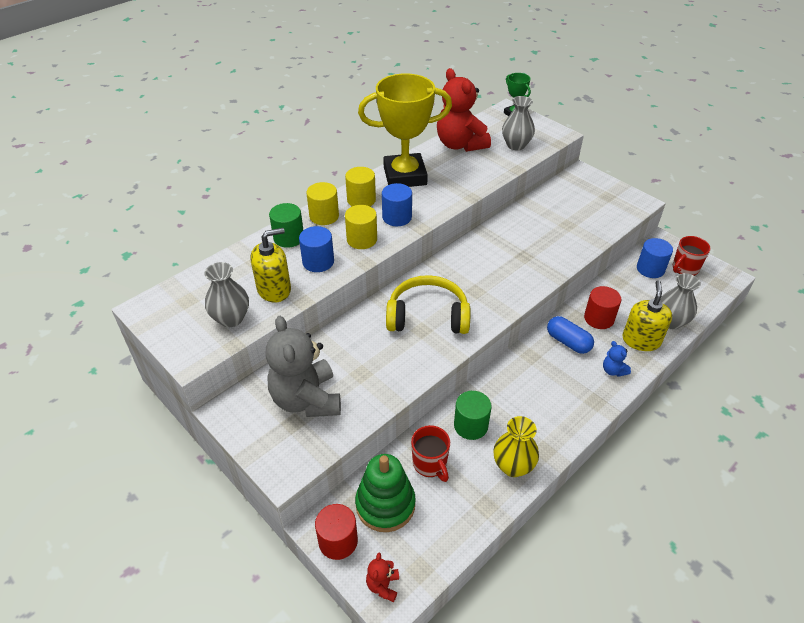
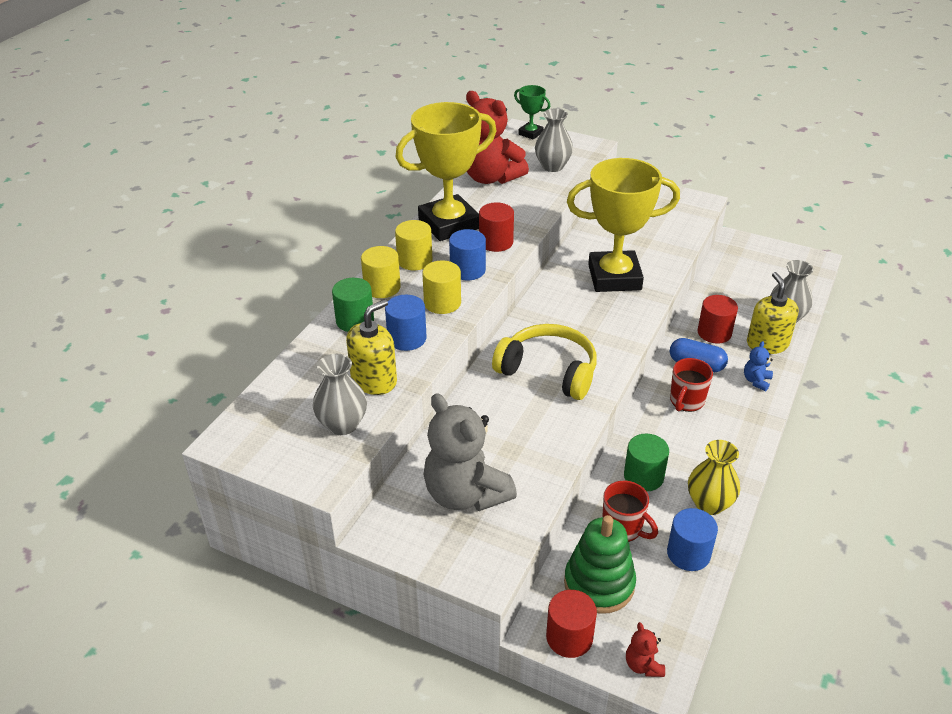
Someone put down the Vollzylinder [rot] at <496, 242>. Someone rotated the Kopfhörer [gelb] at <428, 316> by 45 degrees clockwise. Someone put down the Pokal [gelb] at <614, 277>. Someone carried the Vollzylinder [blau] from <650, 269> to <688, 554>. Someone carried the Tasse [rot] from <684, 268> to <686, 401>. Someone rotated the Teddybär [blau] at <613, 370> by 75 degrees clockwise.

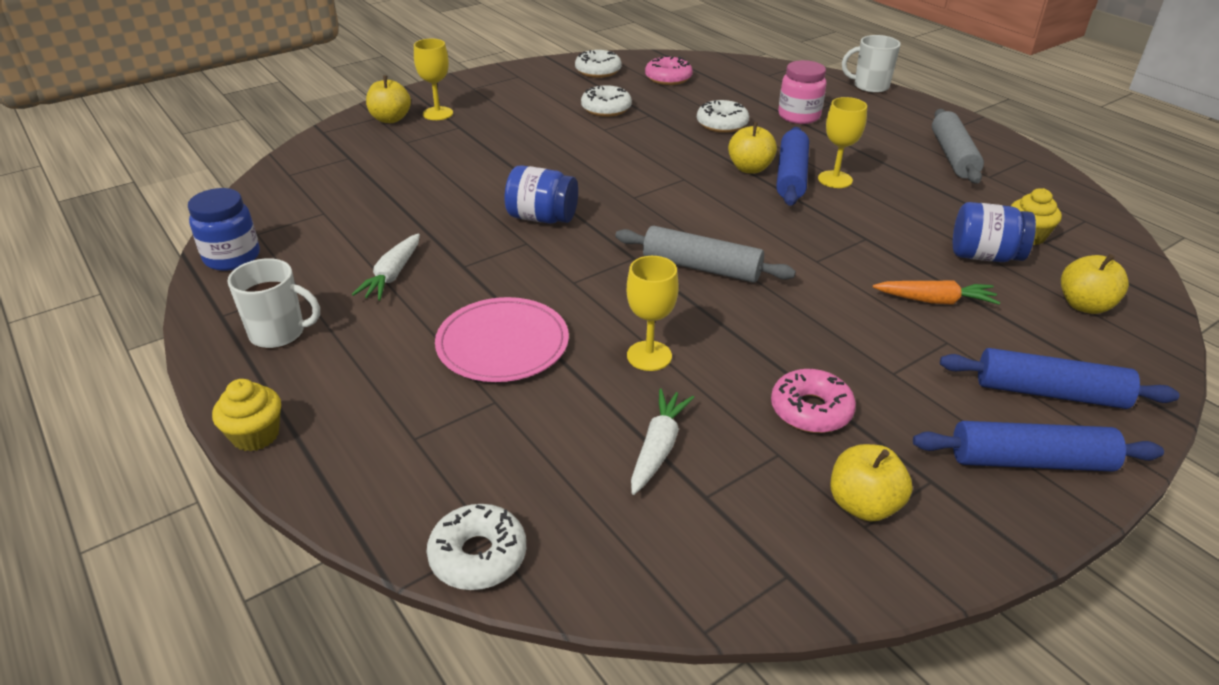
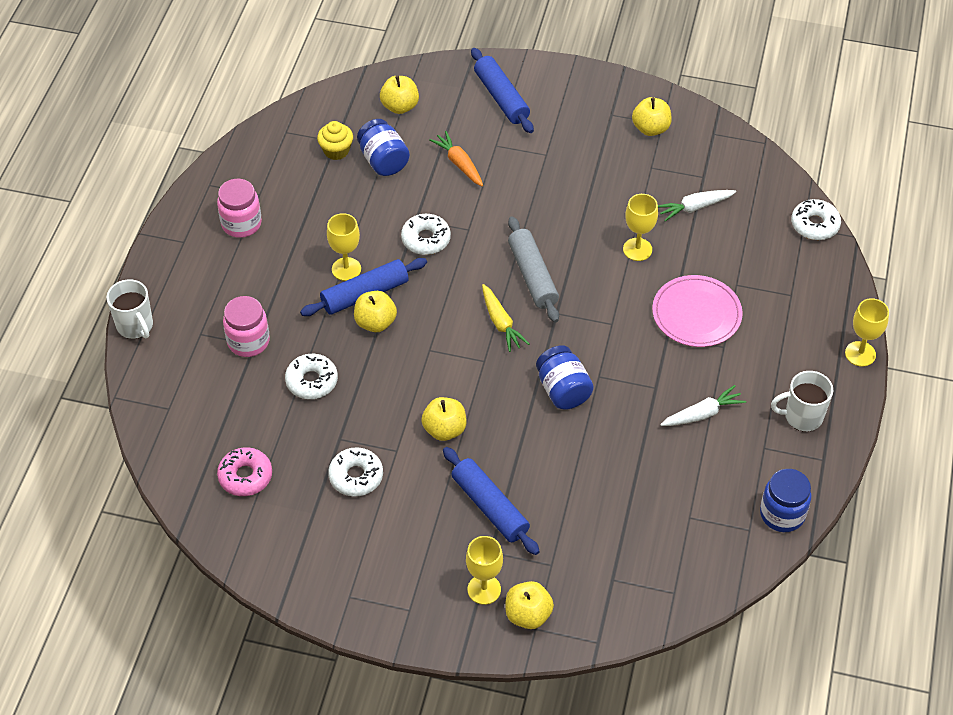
Someone swapped the Nudelholz [grau] at <953, 156> for the Einmachglas [rosa] at <241, 224>. Someone carried the Donut [weiß] from <598, 71> to <426, 239>. Someone put down the Apfel [gelb] at <444, 429>. Someone carried the Nudelholz [blau] from <1030, 461> to <490, 507>. Someone put down the Karotte [gelb] at <501, 323>. Someone rotated the Tasse [weiß] at <279, 333> by 60 degrees counterclockwise. Someone swapped the Muffin [gelb] at <256, 435> for the Kelch [gelb] at <860, 354>. Someone took away the Donut [rosa] at <811, 410>.

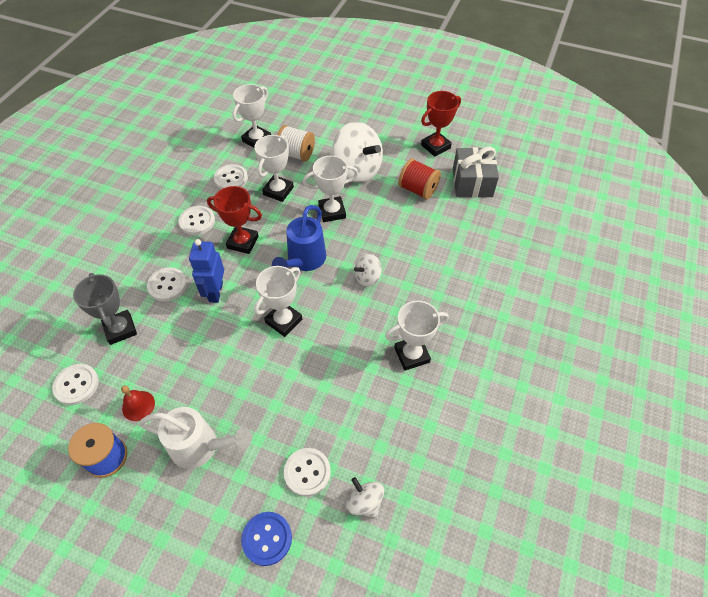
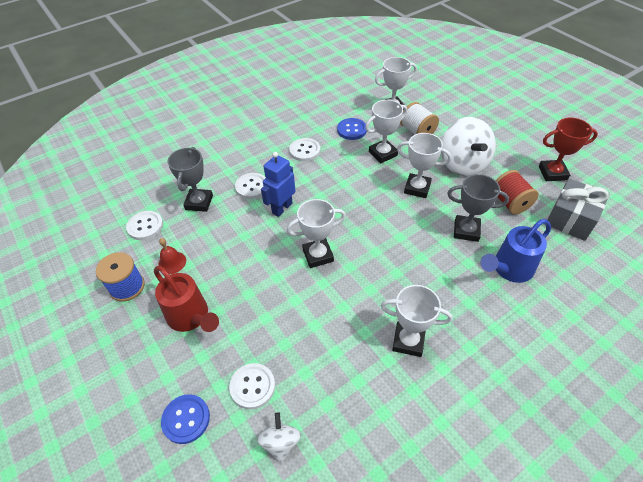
Someone repainted the Gießkanne [weiß] at <201, 447>, which became the Gießkanne [rot] at <191, 317>. Someone repainted the Knopf [weiß] at <231, 179>, which became the Knopf [blau] at <352, 130>. Someone put down the Pokal [grau] at <466, 231>. Someone carried the Gießkanne [blau] from <304, 260> to <509, 269>. Someone took away the Pokal [rot] at <243, 242>. Someone took away the Kreisel [weiß] at <367, 277>.

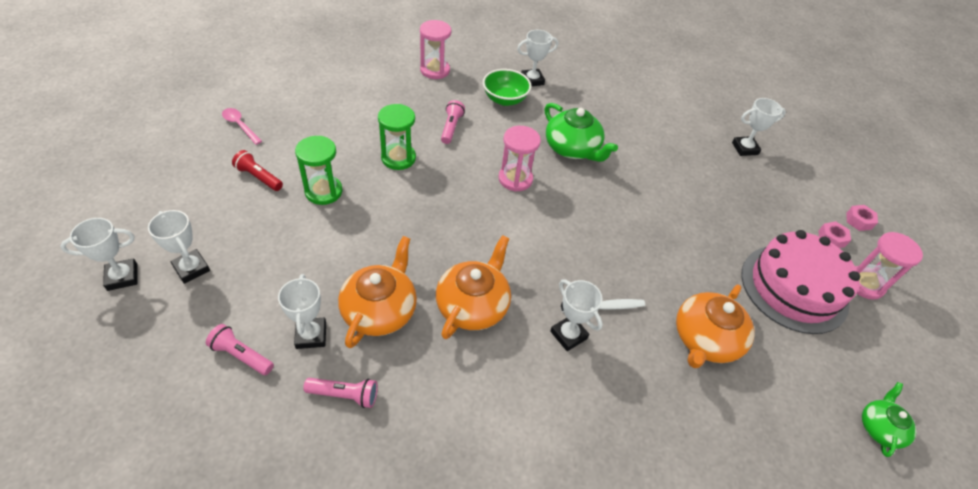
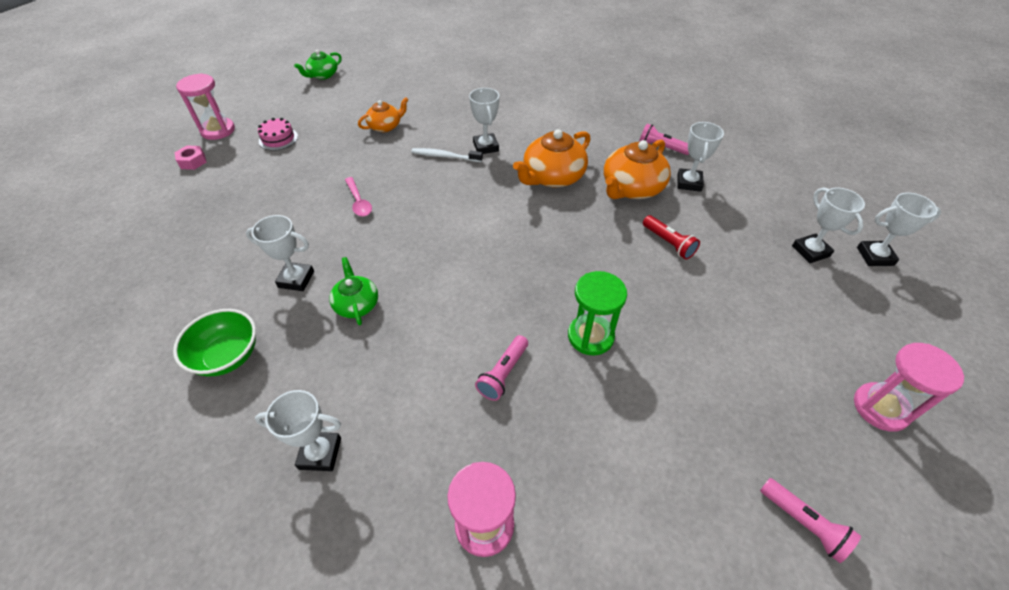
Someone carried the Schüssel [grün] from <505, 99> to <228, 356>. Someone carried the Pokal [weiß] from <744, 148> to <296, 279>. Someone scaled the Kuchen [rosa] at <794, 288> by 0.42. Someone scaled the Teekanne [grün] at <572, 148> by 0.60. Someone carried the Löffel [rosa] from <240, 125> to <359, 202>. Someone scaled the Teekanne [orange] at <705, 339> by 0.60. Someone carried the Taschenlampe [rot] from <259, 177> to <668, 243>. Someone carried the Taschenlampe [rosa] from <241, 355> to <803, 523>. Someone carried the Sanduhr [rosa] from <515, 179> to <880, 408>. Someone took away the Sanduhr [grün] at <323, 191>. Someone took away the Sechskantmutter [rosa] at <858, 221>.

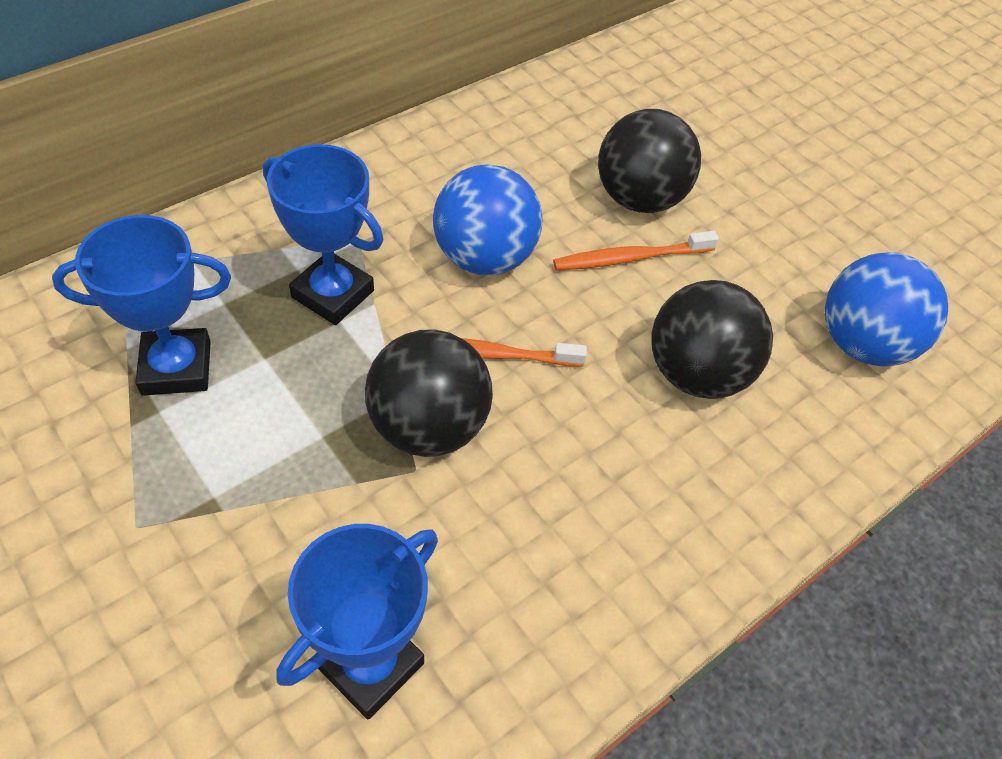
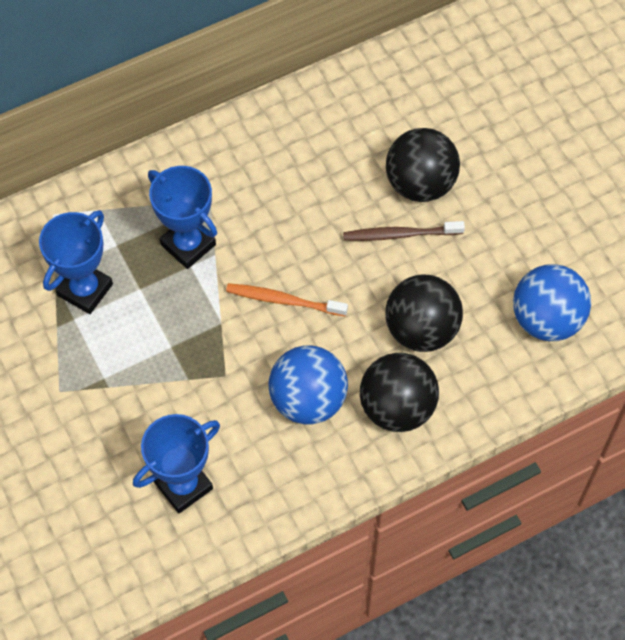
Someone rotated the Pokal [blau] at <176, 367> by 60 degrees counterclockwise. Someone carried the Ball [blau] from <484, 258> to <308, 400>. Someone repainted the Zahnbürste [orange] at <629, 258>, which became the Zahnbürste [braun] at <399, 234>. Someone carried the Ball [schwarz] from <428, 426> to <397, 407>.

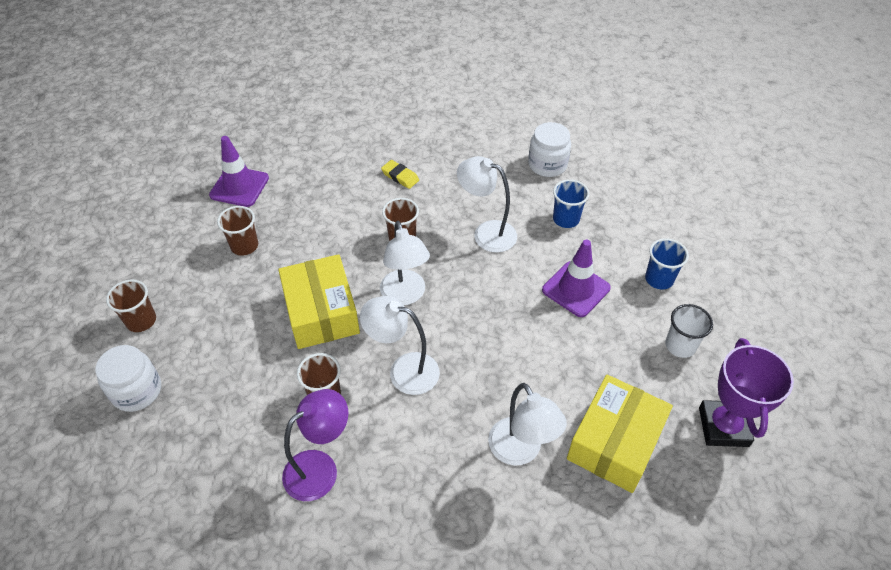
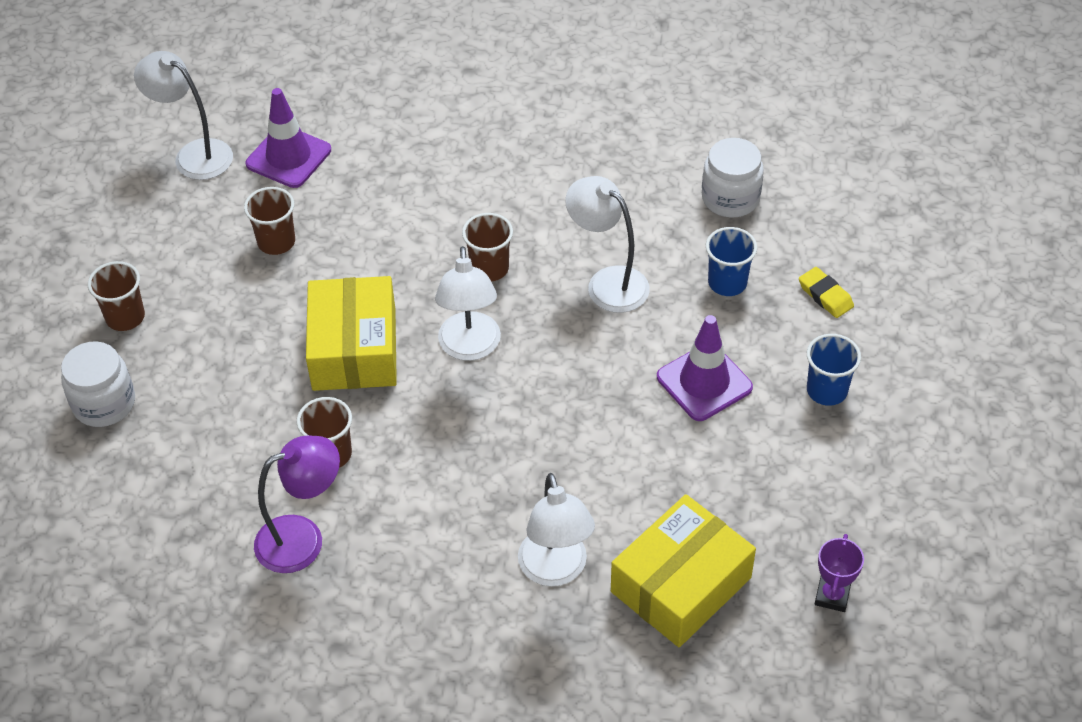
Someone carried the Lampe [weiß] from <404, 370> to <194, 154>. Someone carried the Radiergummi [gelb] from <400, 176> to <825, 295>. Someone scaled the Pokal [lila] at <723, 427> by 0.53. Someone took away the Becher [weiß] at <680, 345>.

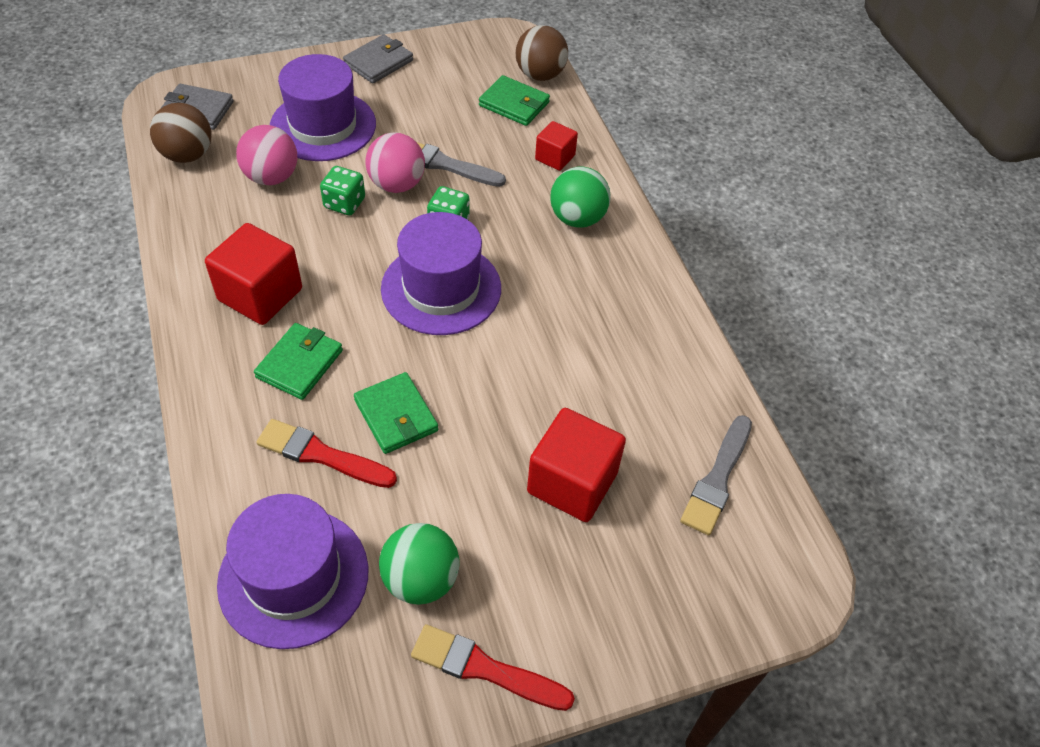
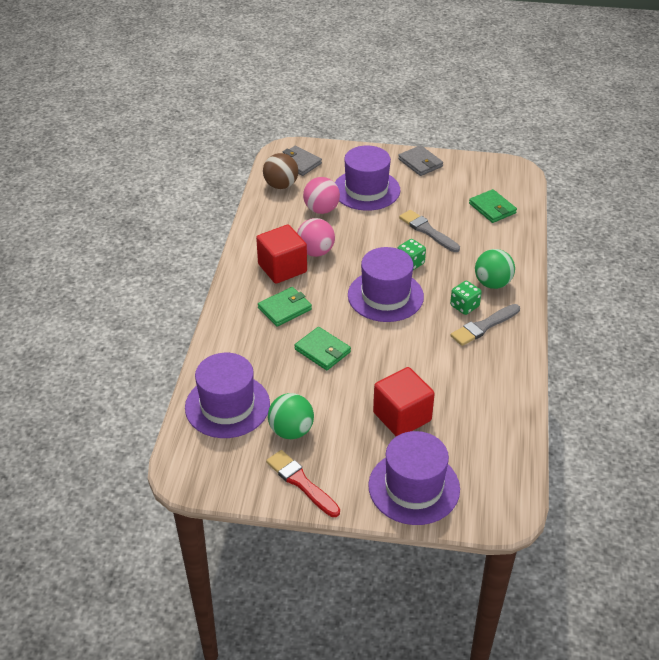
Someone rotated the Geldbörse [grün] at <396, 415> by 45 degrees counterclockwise. Someone carried the Ball [rosa] from <397, 184> to <315, 252>. Someone put down the Hut [lila] at <414, 487>. Someone rotated the Geldbörse [grau] at <378, 62> by 75 degrees clockwise. Someone carried the Spielwürfel [grün] from <344, 203> to <464, 306>. Someone carried the Pinsel [grau] from <717, 479> to <483, 326>. Someone took away the Pinsel [rot] at <321, 455>. Someone took away the Ball [braun] at <540, 75>. Someone took away the Kubus [rot] at <555, 157>.

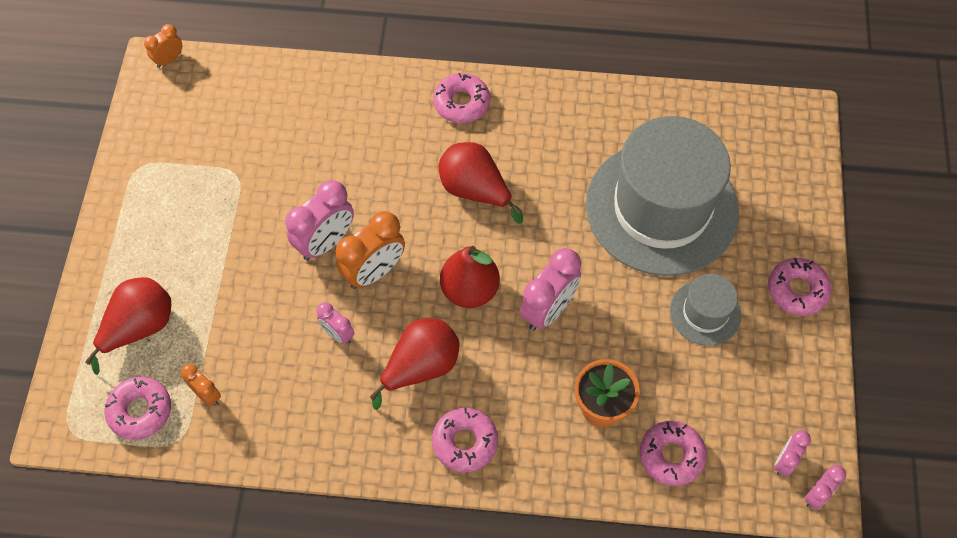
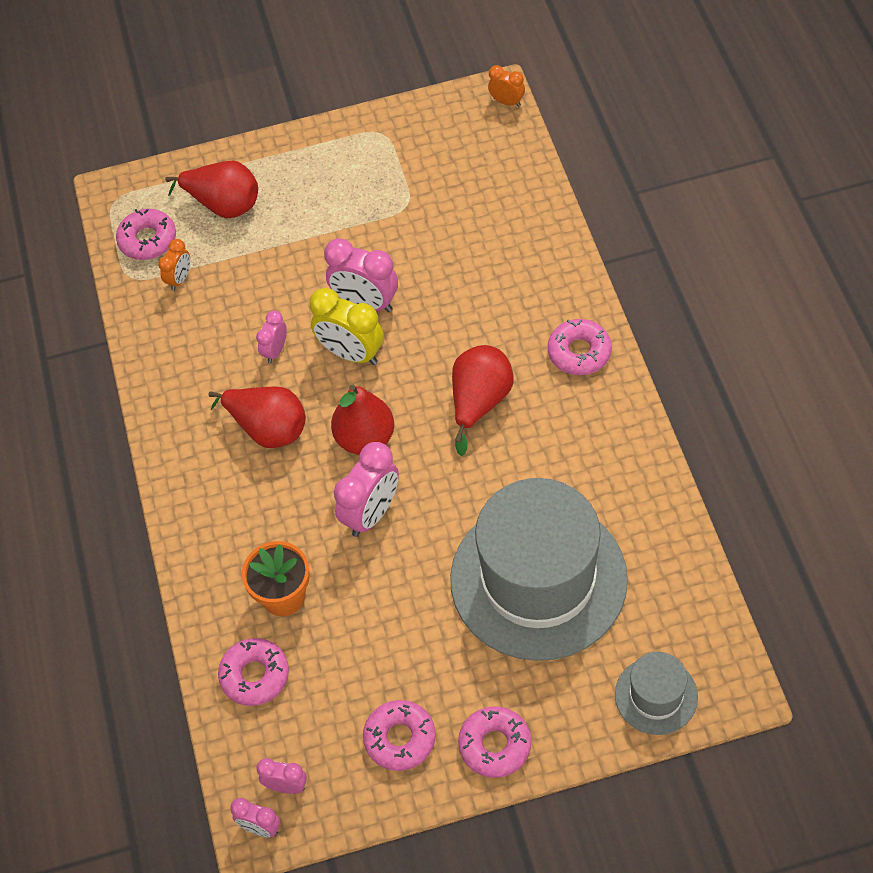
Someone repainted the Wecker [orange] at <374, 272>, which became the Wecker [gelb] at <351, 353>. Someone rotated the Wecker [rosa] at <548, 310> by 75 degrees counterclockwise. Someone carried the Donut [rosa] from <465, 442> to <400, 738>. Someone carried the Hut [grau] from <705, 312> to <656, 696>.

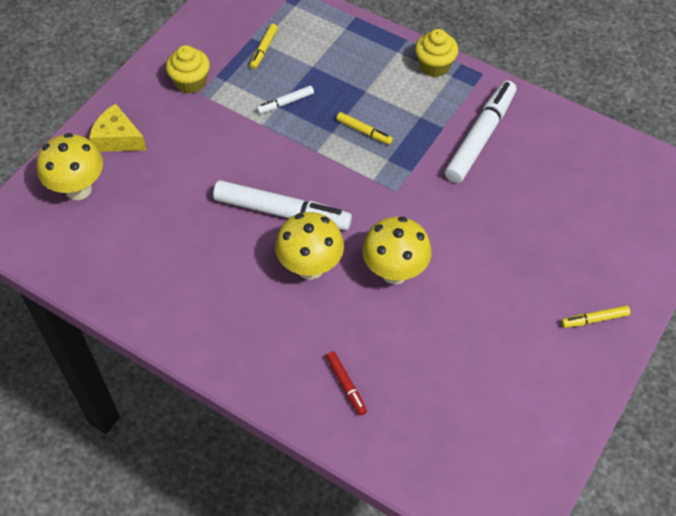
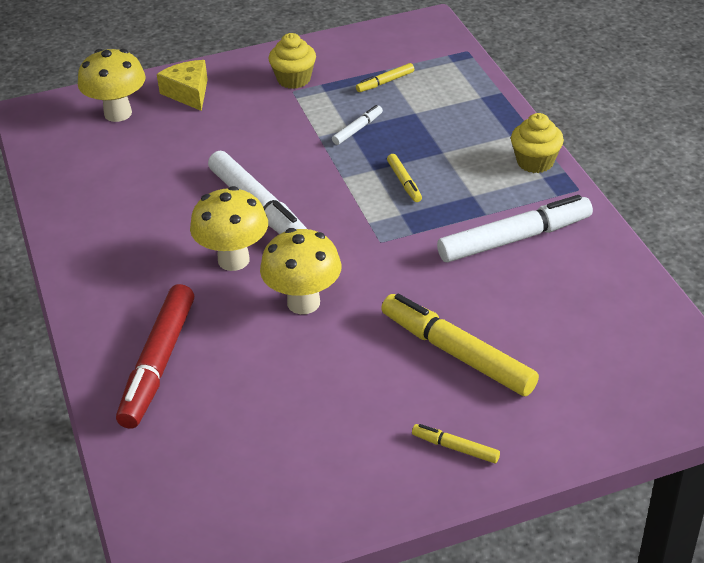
Someone scaled the Filzstift [rot] at <346, 385> by 2.14. Someone rotated the Filzstift [weiß] at <285, 103> by 120 degrees clockwise. Someone put down the Filzstift [gelb] at <457, 353>.

